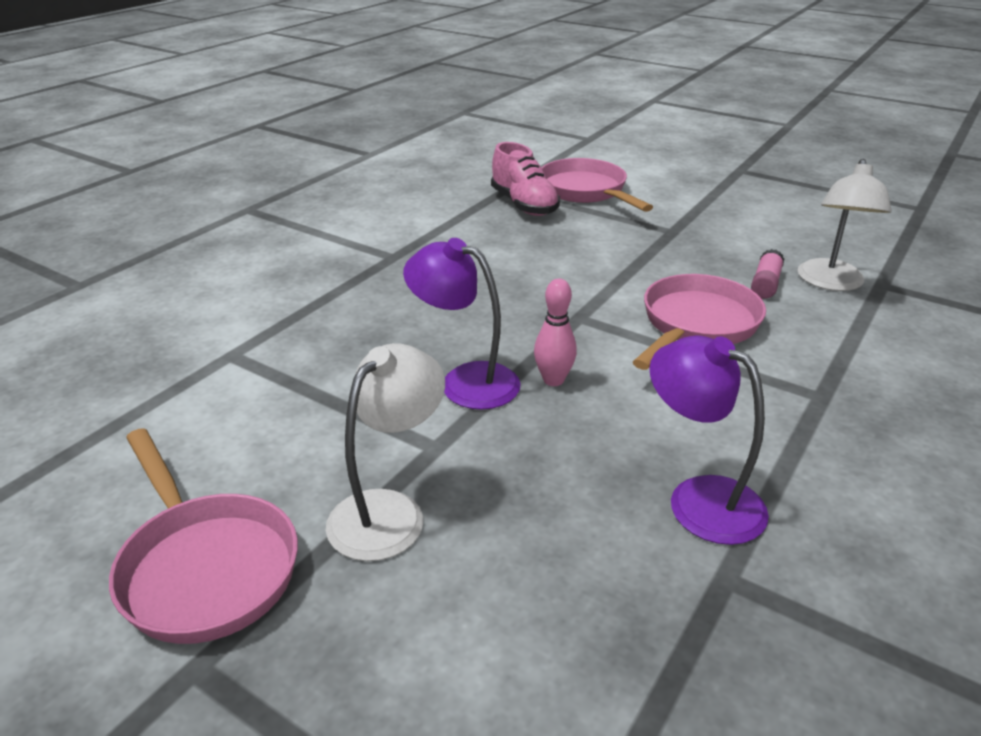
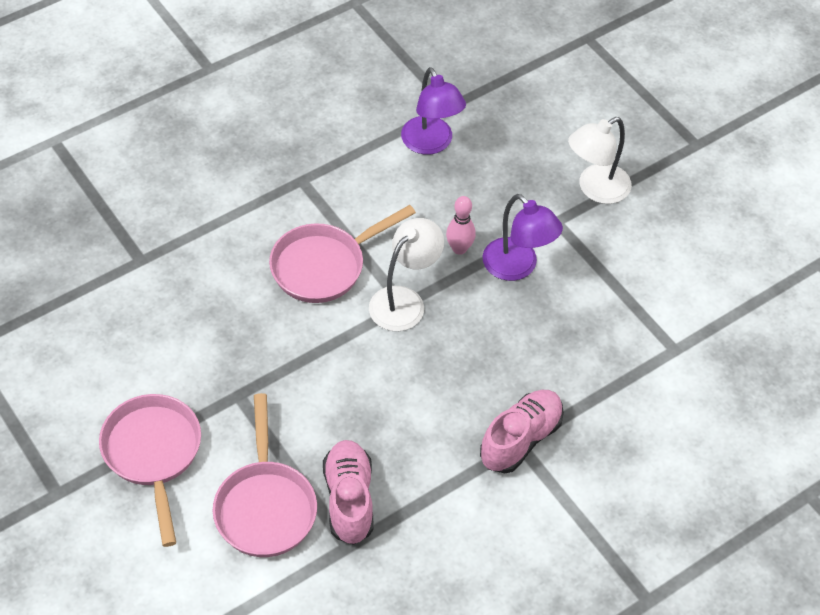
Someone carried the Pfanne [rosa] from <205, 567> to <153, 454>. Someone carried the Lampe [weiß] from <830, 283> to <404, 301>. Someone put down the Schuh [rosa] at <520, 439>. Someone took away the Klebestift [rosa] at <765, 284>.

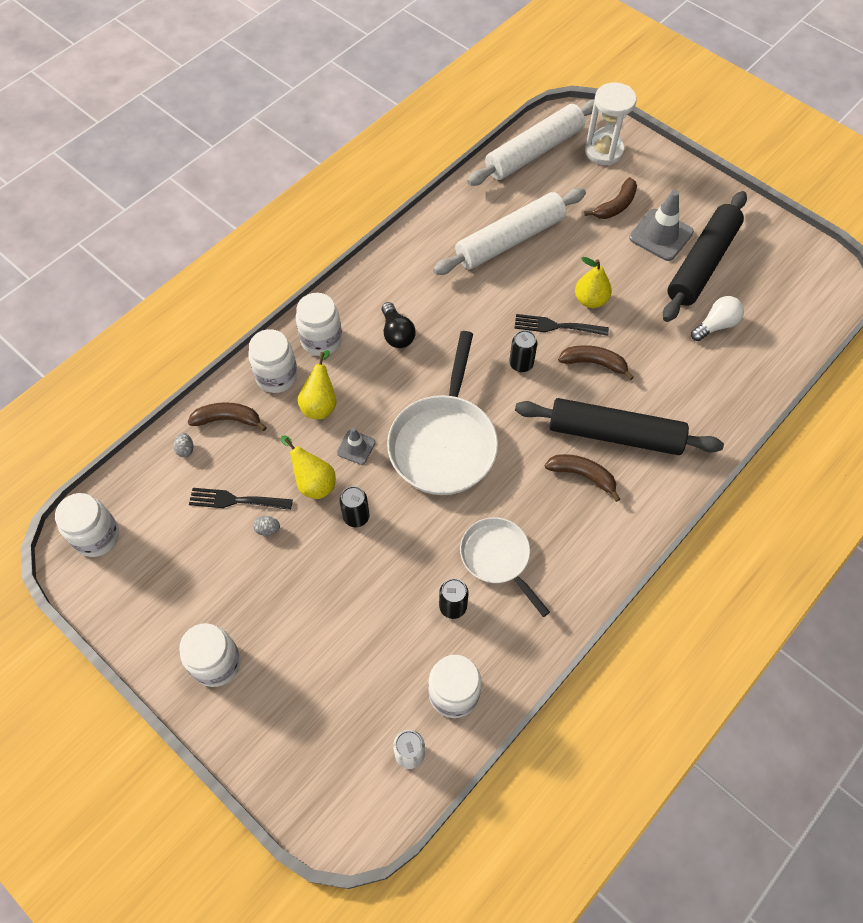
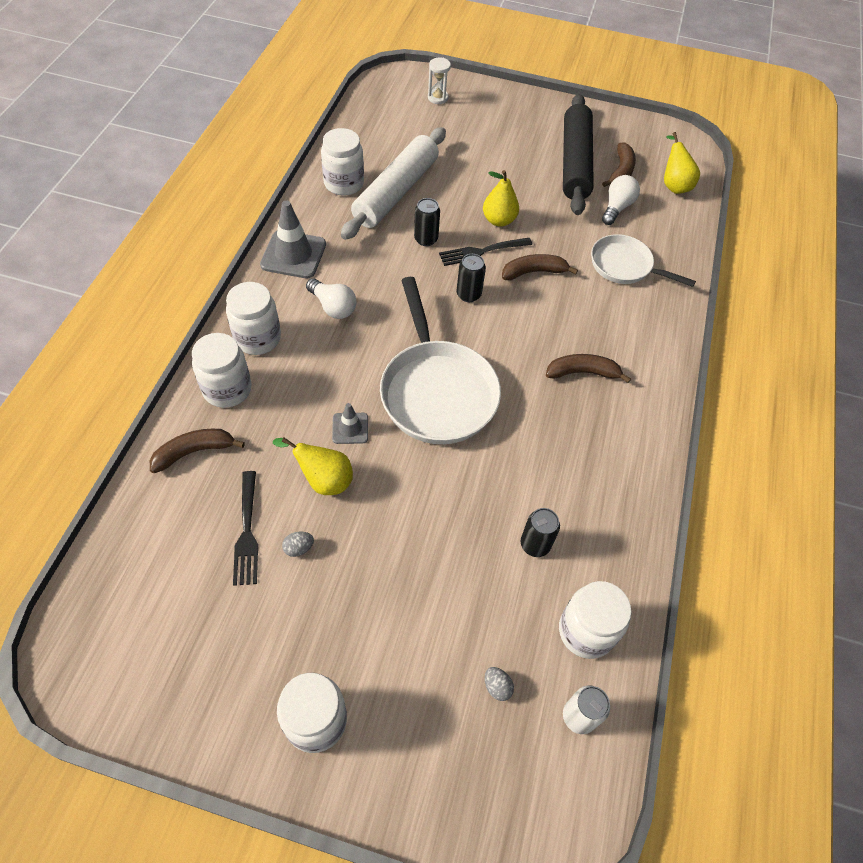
Someone rotated the Gabel [schwarz] at <236, 500> by 75 degrees counterclockwise. Someone carried the Leitkegel [grau] from <661, 235> to <293, 255>. Someone repainted the Glühbirne [schwarz] at <397, 334>, which became the Glühbirne [weiß] at <333, 307>. Someone carried the Einmachglas [weiß] from <97, 536> to <344, 183>. Someone carried the Dose [schwarz] from <356, 517> to <426, 239>. Someone scaled the Sanduhr [weiß] at <603, 151> by 0.55. Someone carried the Ei [grau] from <185, 449> to <497, 687>. Someone carried the Pfanne [weiß] from <498, 558> to <624, 266>. Someone carried the Banane [braun] from <615, 206> to <620, 172>. Someone carried the Birne [gelb] from <320, 404> to <673, 185>. Someone took away the Nudelholz [weiß] at <534, 152>. Someone took away the Nudelholz [schwarz] at <615, 434>.

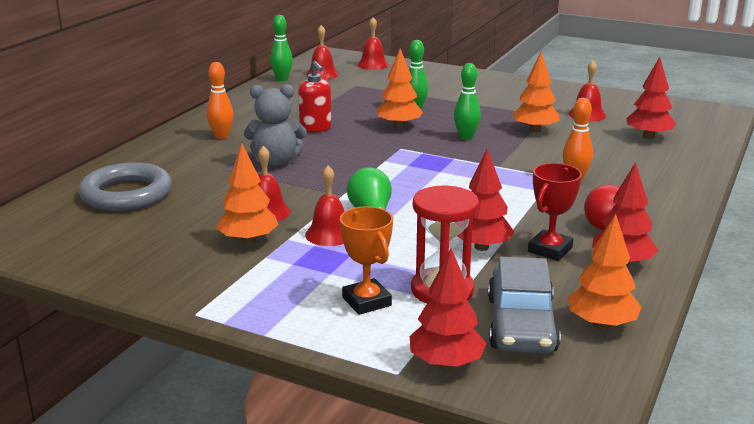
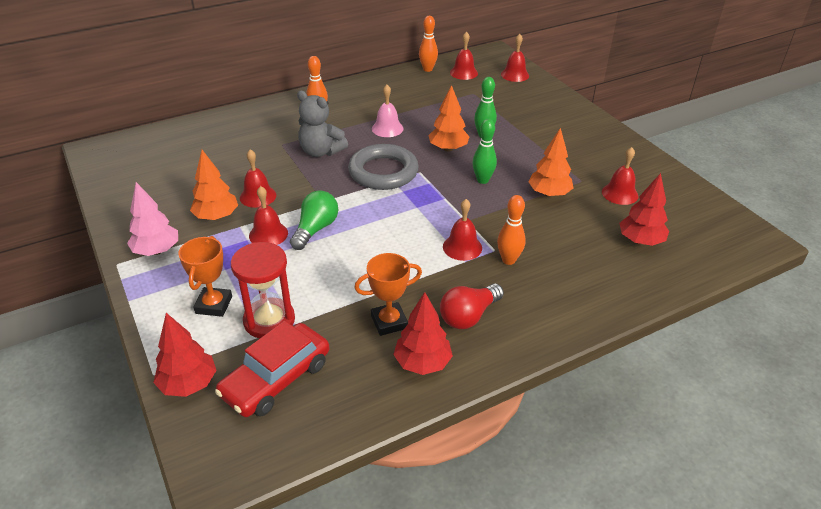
Someone put down the Baum [rosa] at <157, 251>. Someone repainted the Auto [grau] at <521, 324>, which became the Auto [rot] at <276, 379>. Someone carried the Ring [grau] from <126, 194> to <383, 172>. Someone repainted the Pokal [rot] at <550, 250>, which became the Pokal [orange] at <389, 322>. Someone swapped the Seifenspender [rot] at <316, 128> for the Glocke [rosa] at <387, 128>. Someone repainted the Bowlingkegel [grün] at <282, 79>, which became the Bowlingkegel [orange] at <427, 69>. Someone put down the Glocke [rot] at <462, 247>. Someone took away the Baum [rot] at <481, 247>. Someone took away the Baum [orange] at <601, 324>.

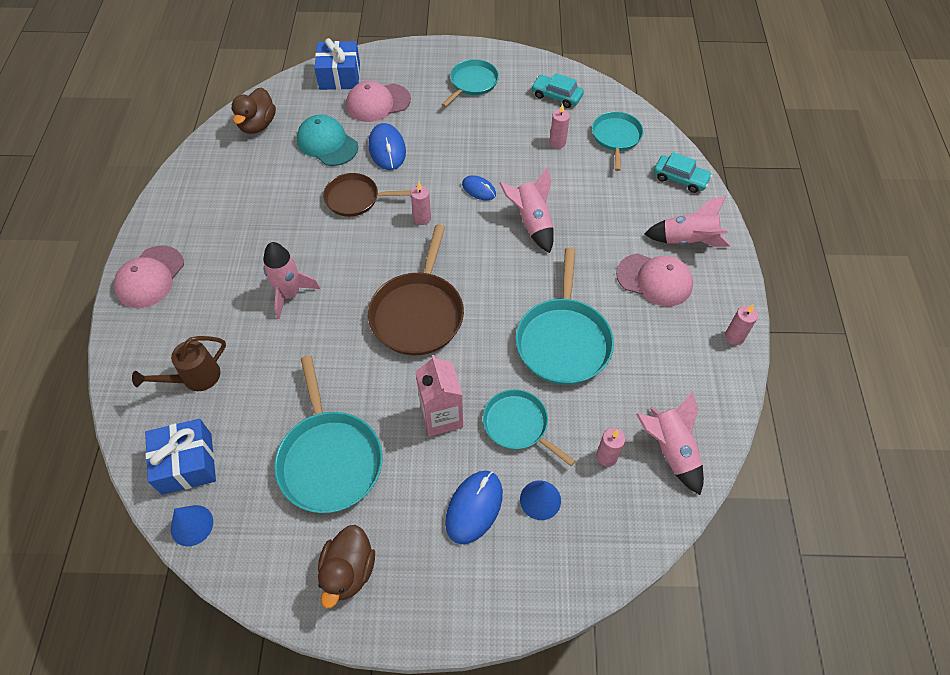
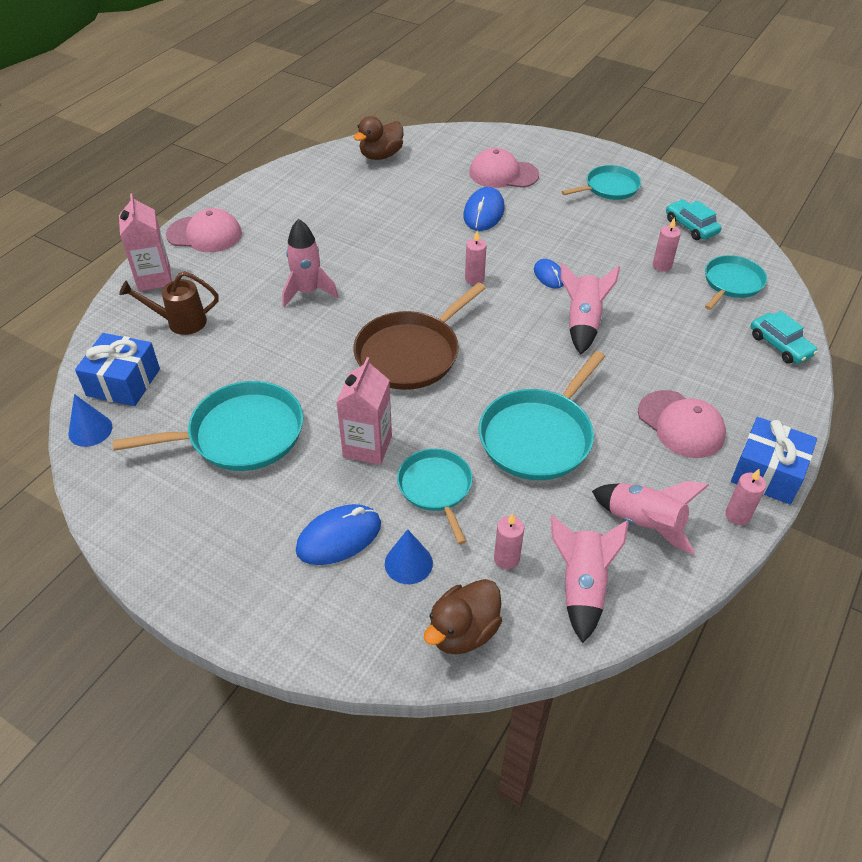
Someone rotated the Pfanne [türkis] at <329, 459> by 120 degrees counterclockwise. Someone put down the Getränkekarton [rosa] at <154, 278>. Someone rotated the Kappe [rosa] at <150, 277> by 135 degrees counterclockwise. Someone carried the Ente [braun] from <348, 571> to <463, 632>. Someone carried the Rakete [rosa] from <687, 240> to <644, 523>. Someone carried the Geschenk [blau] from <339, 76> to <767, 473>. Someone took away the Kappe [türkis] at <327, 143>. Someone took away the Pfanne [braun] at <355, 198>.

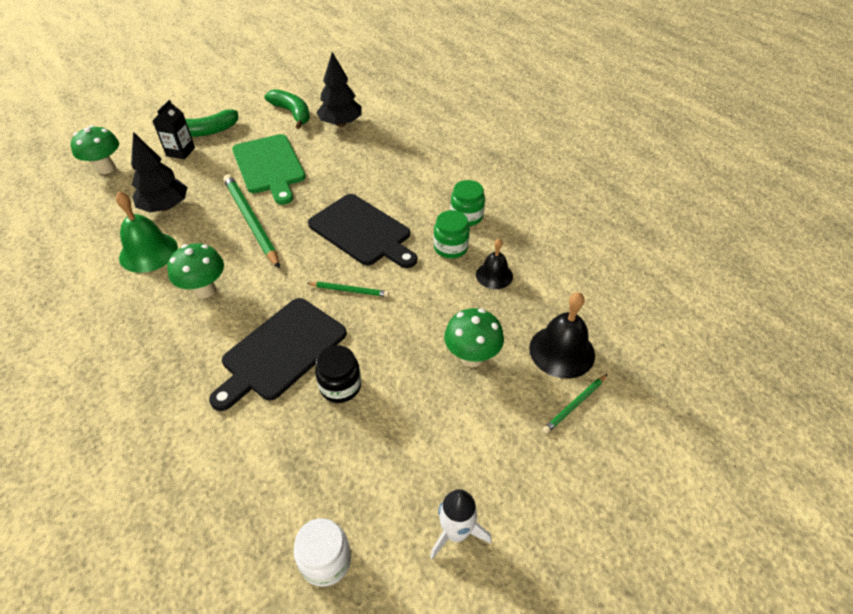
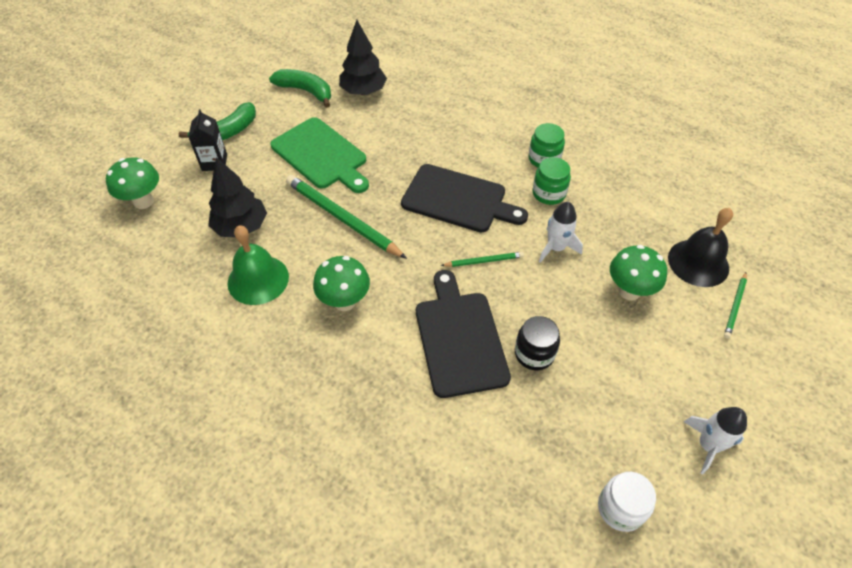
Someone rotated the Schneidebrett [schwarz] at <281, 351> by 150 degrees clockwise. Someone put down the Rakete [weiß] at <556, 248>. Someone took away the Glocke [schwarz] at <494, 275>.

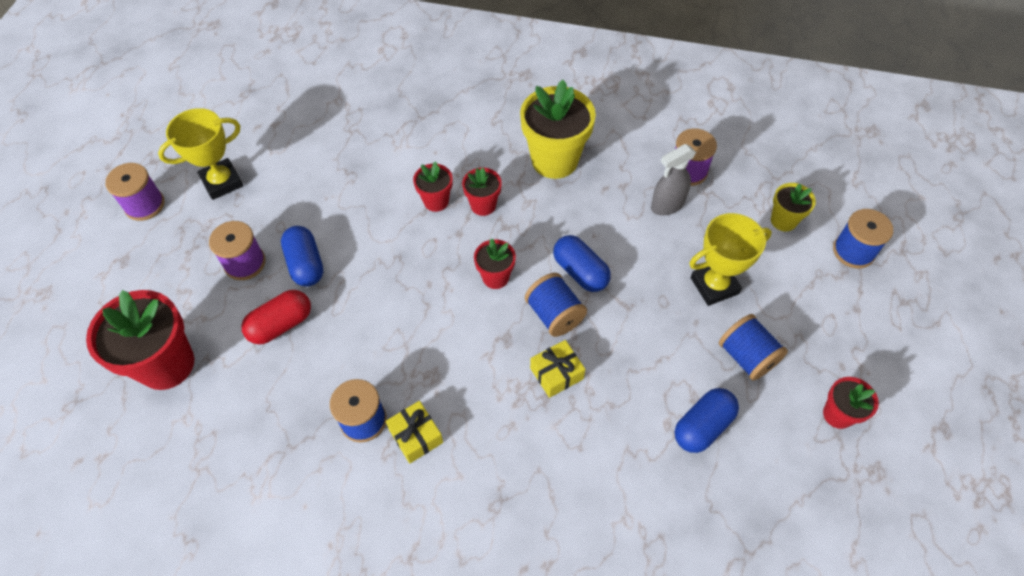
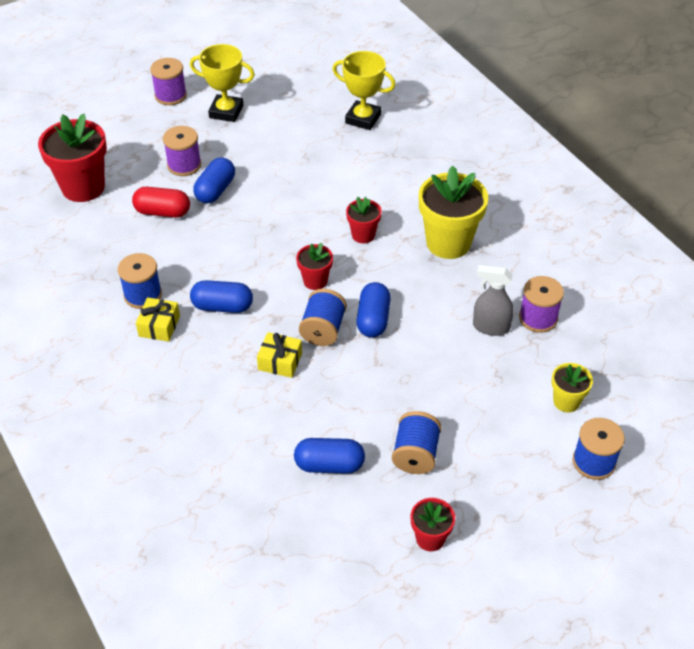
Someone put down the Kapsel [blau] at <222, 306>. Someone carried the Pokal [gelb] from <714, 285> to <363, 119>. Someone took away the Blumentopf [rot] at <436, 201>.

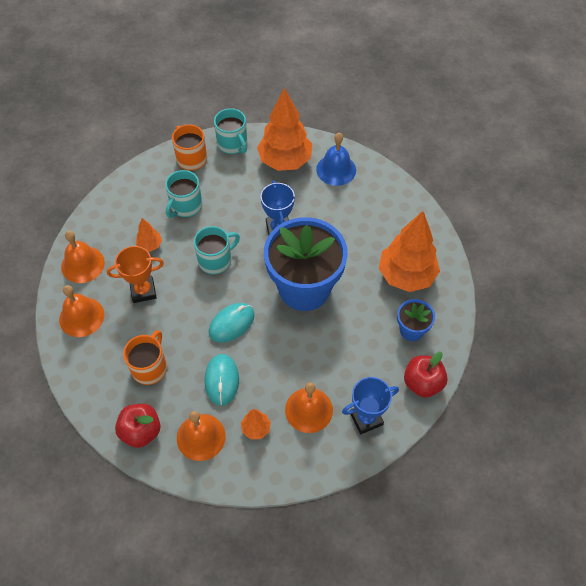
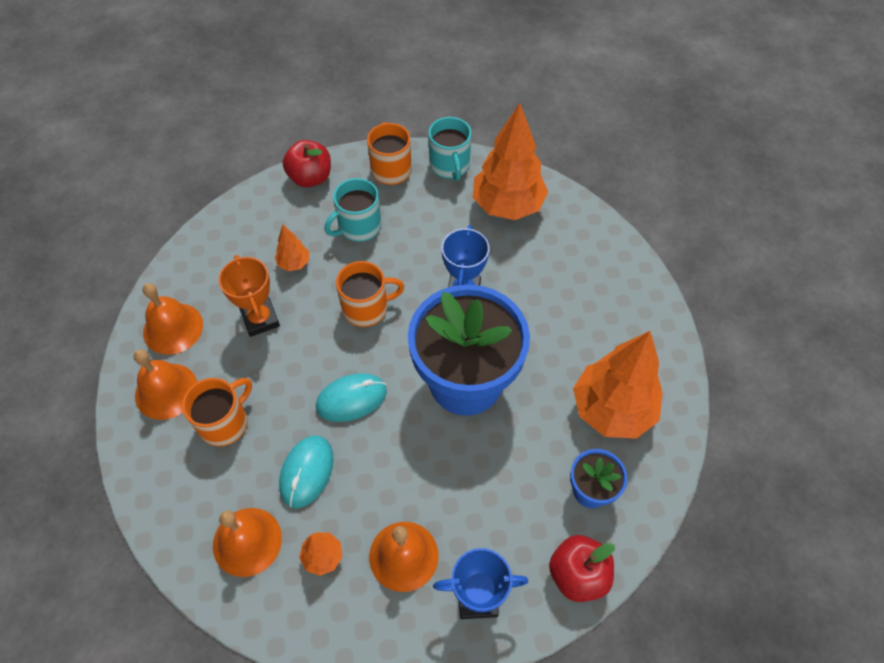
Someone carried the Glocke [orange] from <82, 264> to <166, 391>. Someone rotated the Pokal [orange] at <143, 291> by 60 degrees clockwise. Someone carried the Apfel [rot] from <141, 431> to <310, 177>. Someone repainted the Tasse [türkis] at <215, 260>, which became the Tasse [orange] at <366, 308>. Someone took away the Glocke [blau] at <336, 169>.

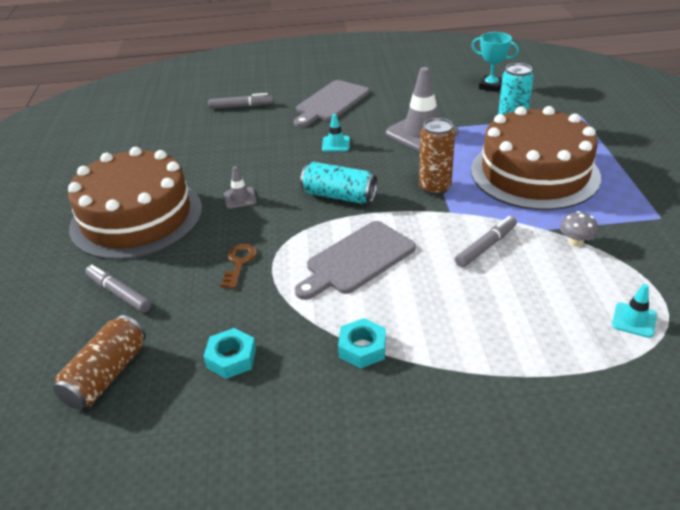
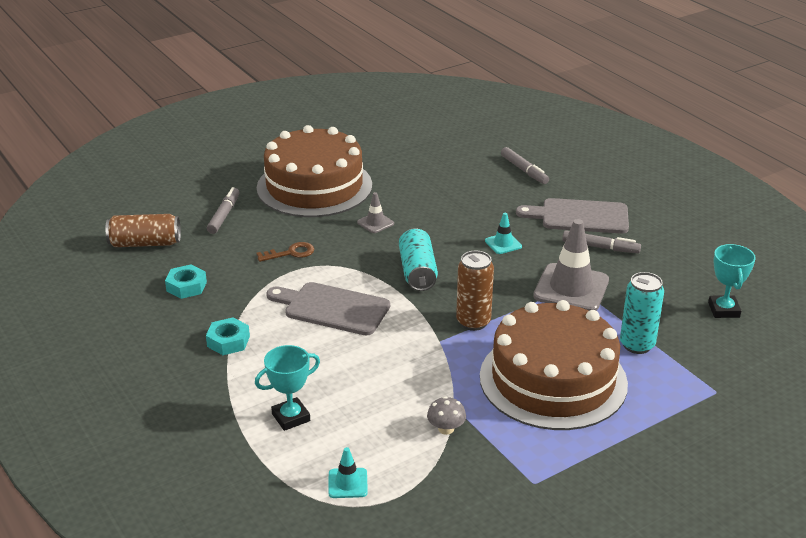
Someone put down the Pokal [türkis] at <291, 417>. Someone carried the Filzstift [grau] from <486, 246> to <600, 247>.

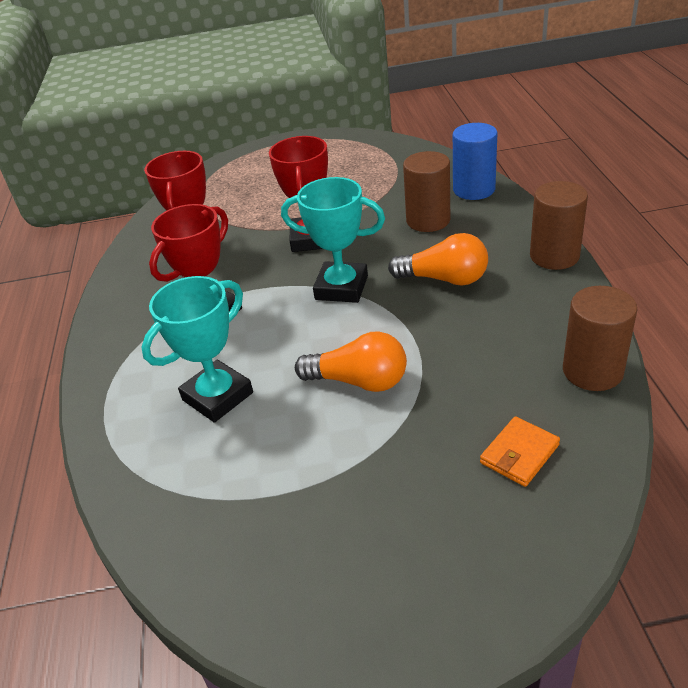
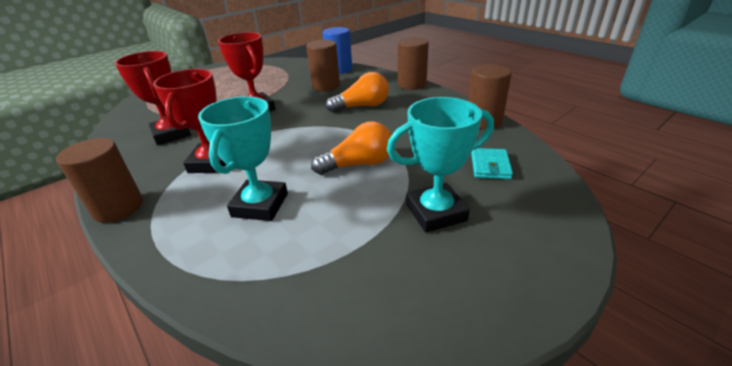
Someone put down the Vollzylinder [braun] at <118, 208>. Someone carried the Pokal [türkis] from <341, 287> to <436, 212>. Someone repainted the Geldbörse [orange] at <519, 454>, which became the Geldbörse [türkis] at <490, 166>.

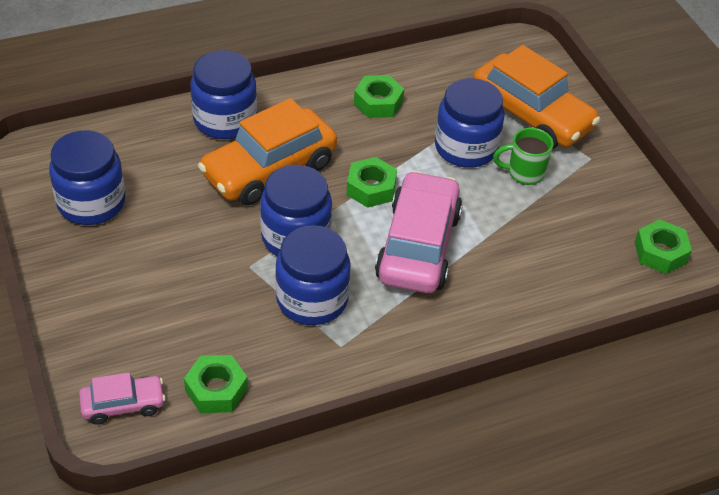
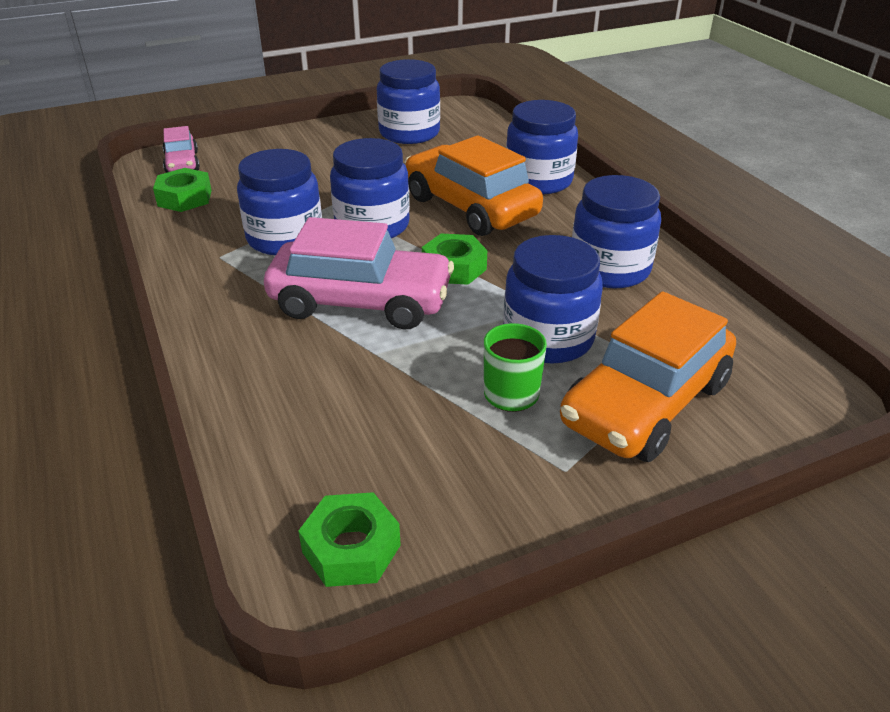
Someone swapped the Sechskantmutter [grün] at <378, 102> for the Einmachglas [blau] at <609, 269>.

